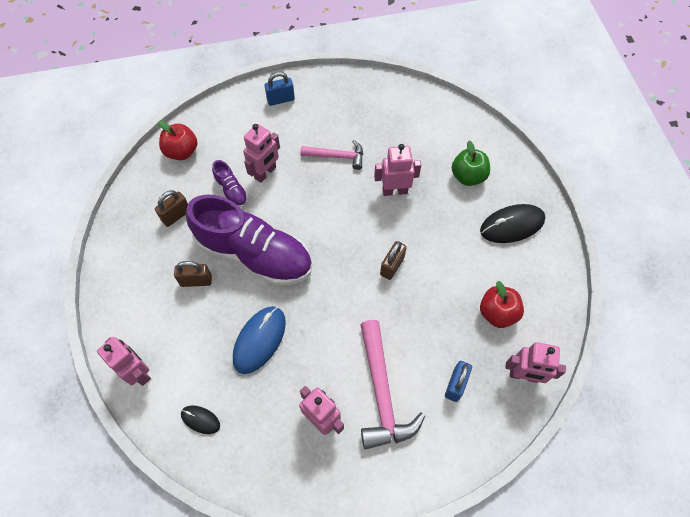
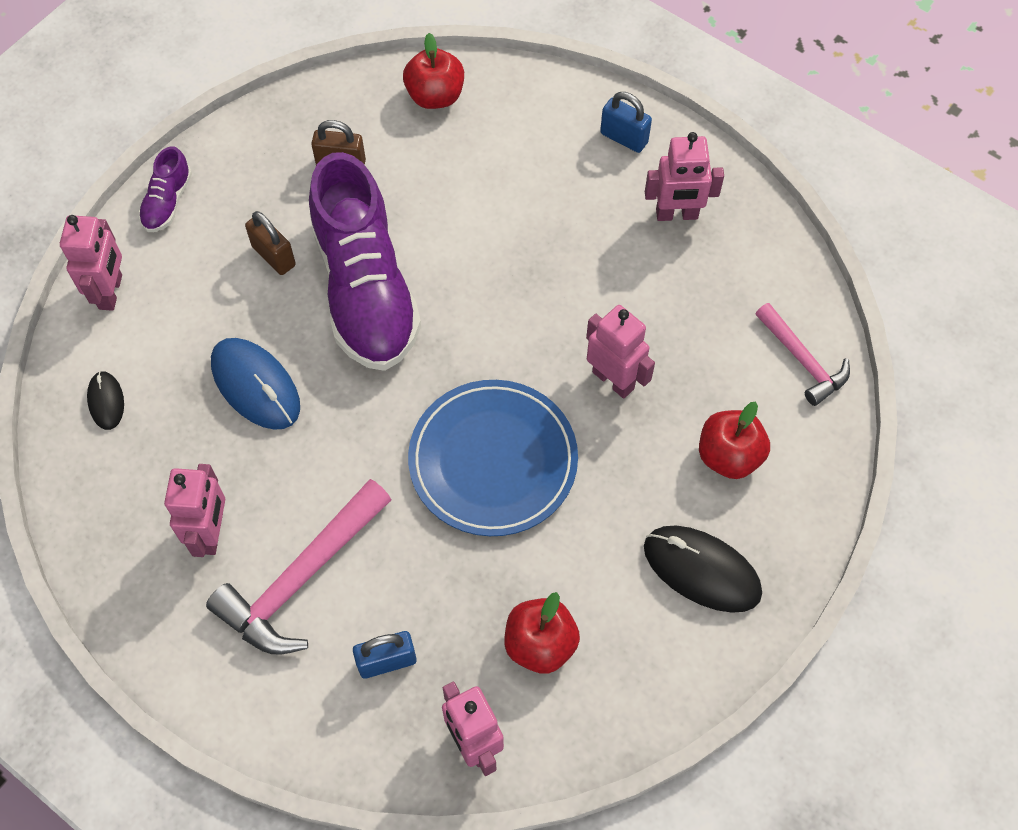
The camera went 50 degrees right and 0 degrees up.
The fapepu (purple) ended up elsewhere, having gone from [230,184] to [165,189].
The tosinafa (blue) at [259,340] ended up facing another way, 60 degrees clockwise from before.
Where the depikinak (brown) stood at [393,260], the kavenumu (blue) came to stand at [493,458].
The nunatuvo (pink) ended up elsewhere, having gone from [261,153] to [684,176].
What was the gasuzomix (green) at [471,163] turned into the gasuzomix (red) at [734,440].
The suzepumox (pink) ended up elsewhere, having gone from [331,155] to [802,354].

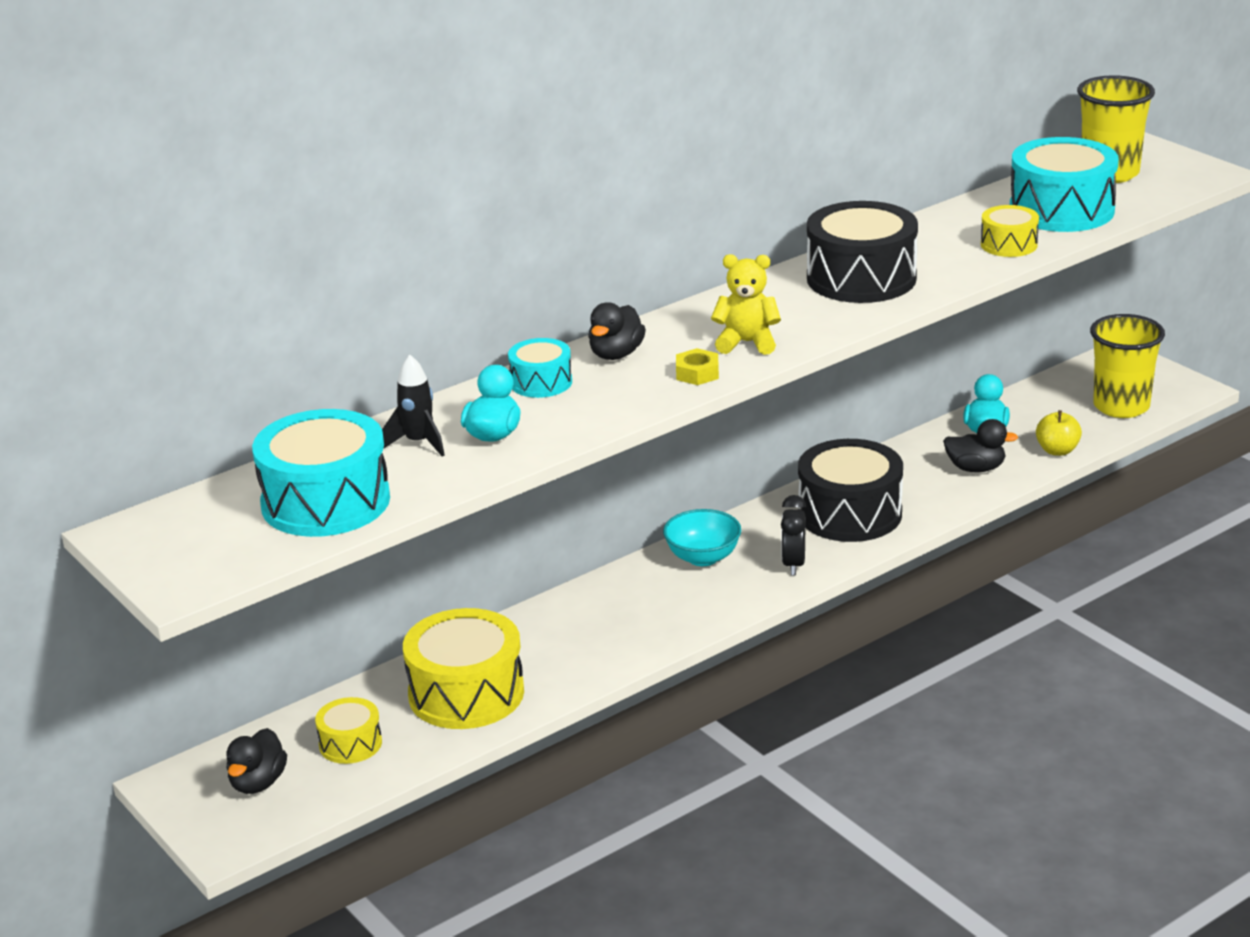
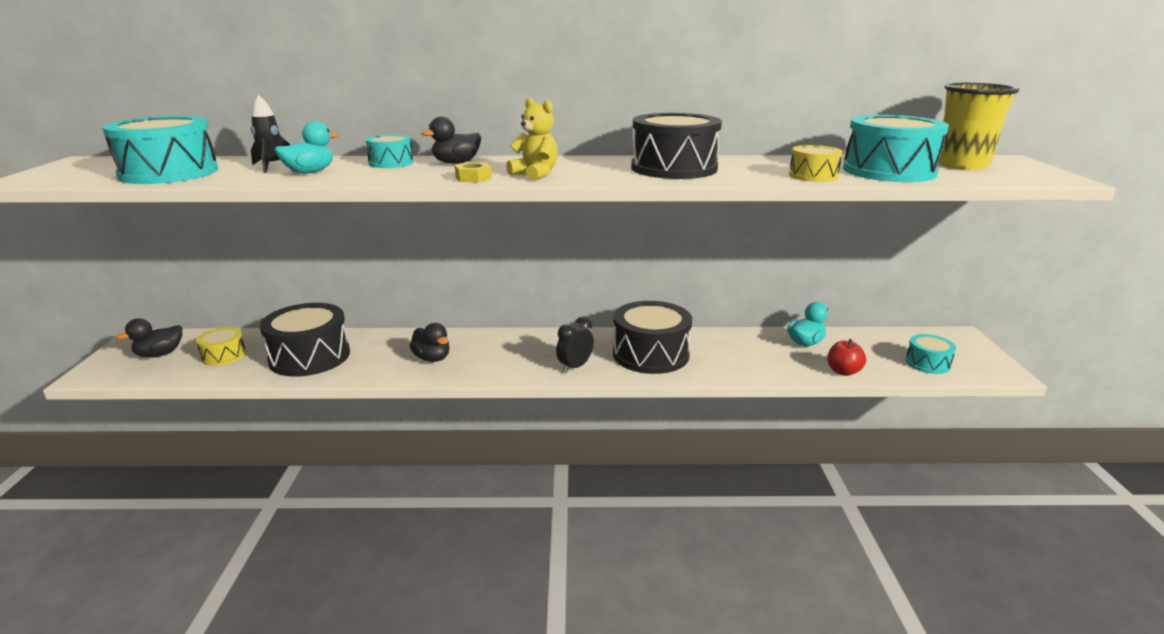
The camera went 35 degrees right and 5 degrees down.
What was the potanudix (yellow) at [463,668] turned into the potanudix (black) at [305,340].
The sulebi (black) ended up elsewhere, having gone from [980,445] to [430,342].
What was the gasuzomix (yellow) at [1059,433] turned into the gasuzomix (red) at [846,357].
Where the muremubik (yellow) stood at [1127,366], the potanudix (turquoise) came to stand at [930,354].
The second view lost the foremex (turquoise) at [702,537].

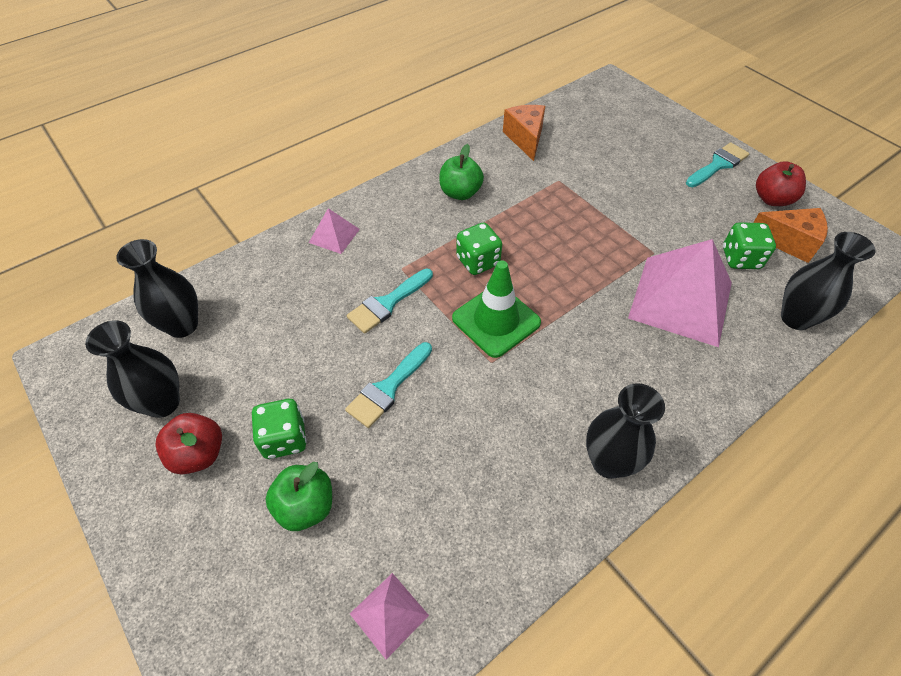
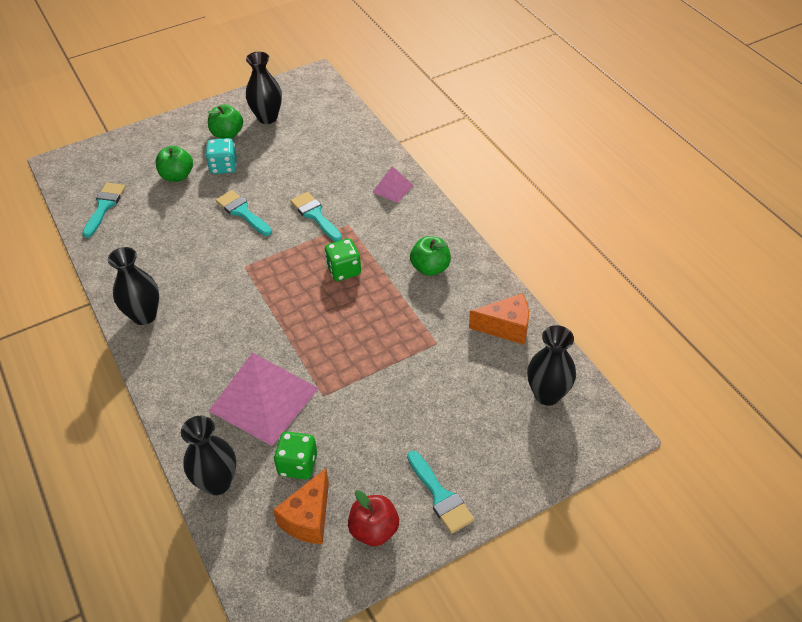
The camera went 100 degrees right and 5 degrees down.
Where the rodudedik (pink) stood at [389,616], the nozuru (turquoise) came to stand at [104,210].
What was the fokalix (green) at [279,429] turned into the fokalix (turquoise) at [221,156].
What was the gasuzomix (red) at [189,443] turned into the gasuzomix (green) at [225,121].
The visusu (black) ended up elsewhere, having gone from [157,288] to [551,365].
The second view lost the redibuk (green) at [496,309].

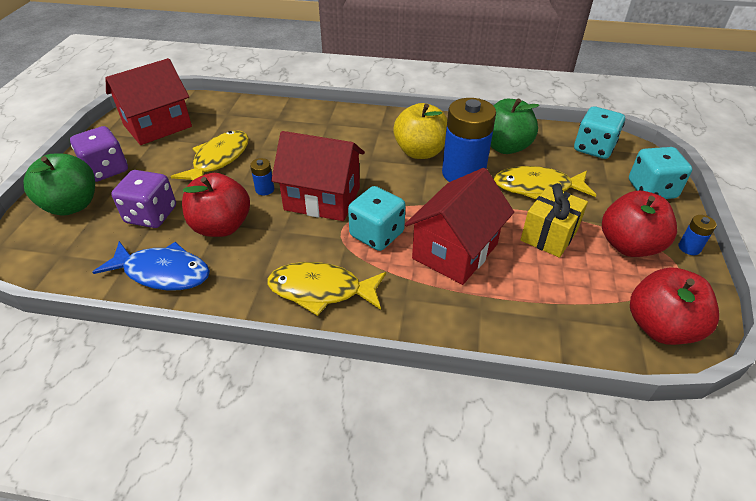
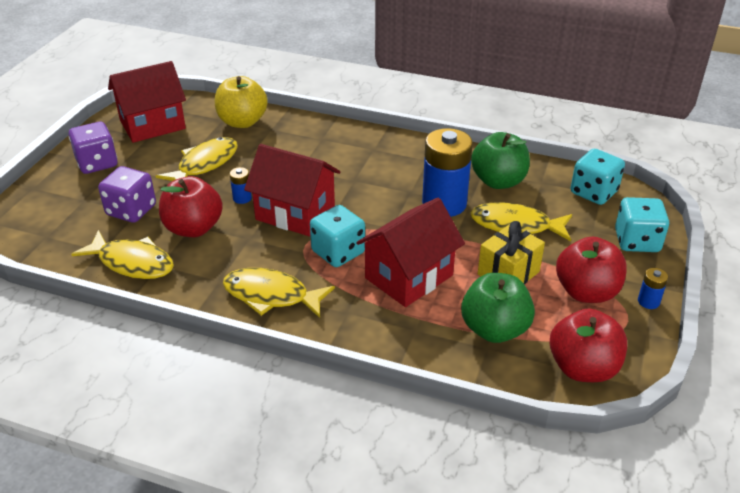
The camera went 10 degrees right and 5 degrees down.
What was the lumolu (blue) at [151,265] turned into the lumolu (yellow) at [122,254].
The gasuzomix (yellow) ended up elsewhere, having gone from [420,131] to [241,102].
The gasuzomix (green) ended up elsewhere, having gone from [59,184] to [498,308].

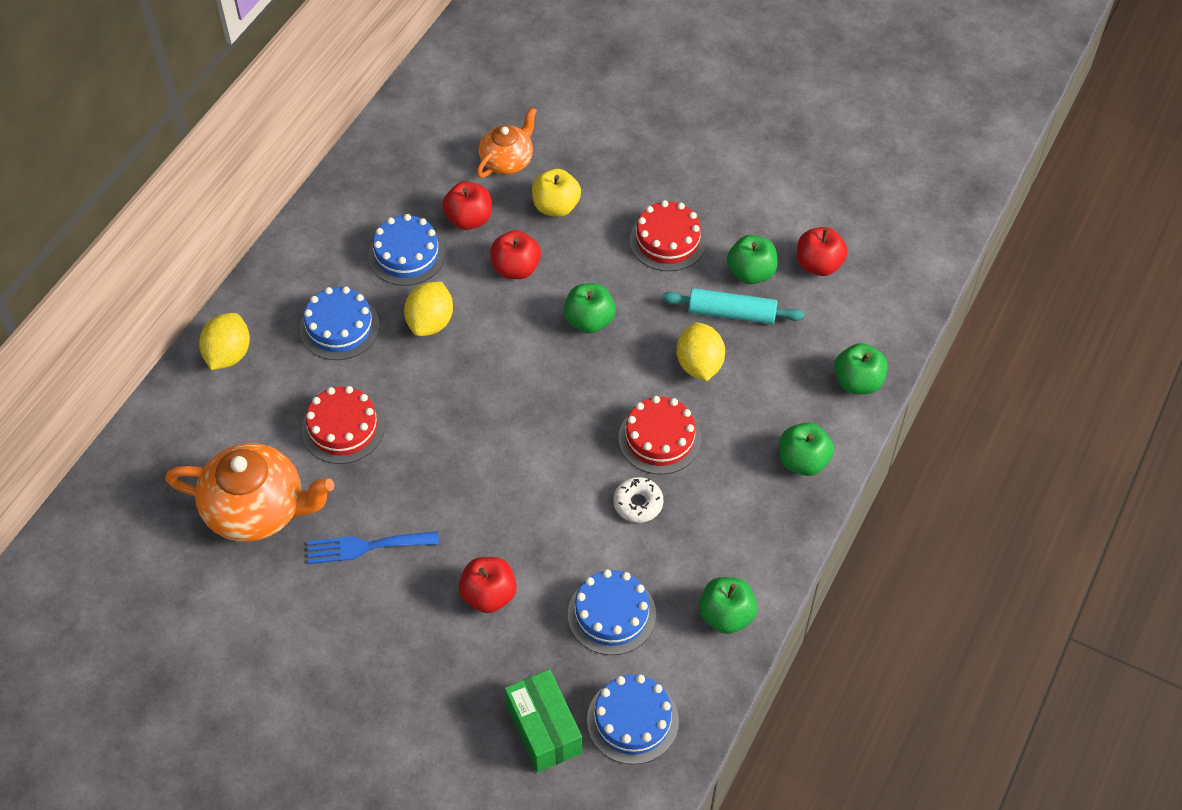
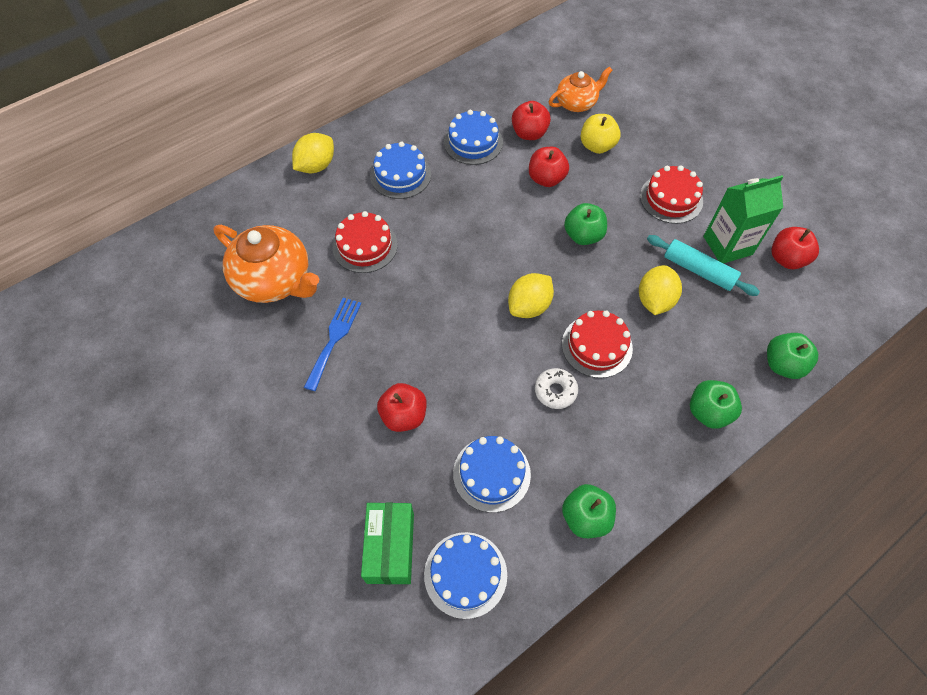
The camera went 25 degrees right and 5 degrees up.
The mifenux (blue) at [373,547] ended up facing another way, 90 degrees clockwise from before.
The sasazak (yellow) ended up elsewhere, having gone from [428,308] to [531,295].
Where the gasuzomix (green) stood at [752,259], the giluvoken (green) came to stand at [743,219].

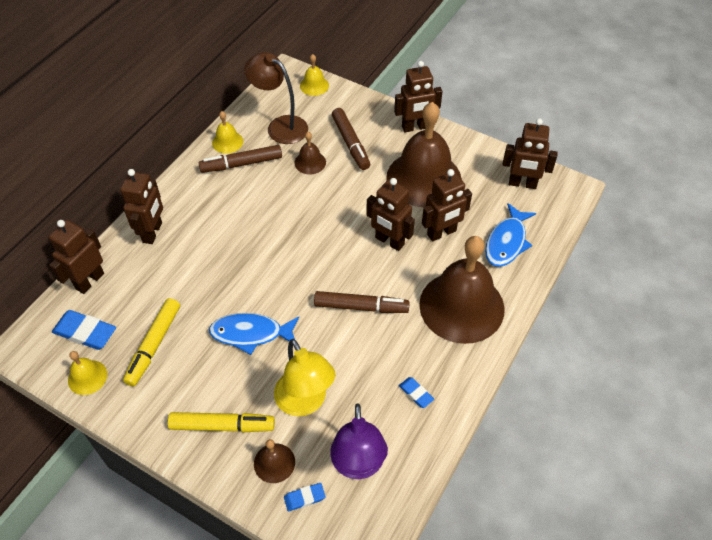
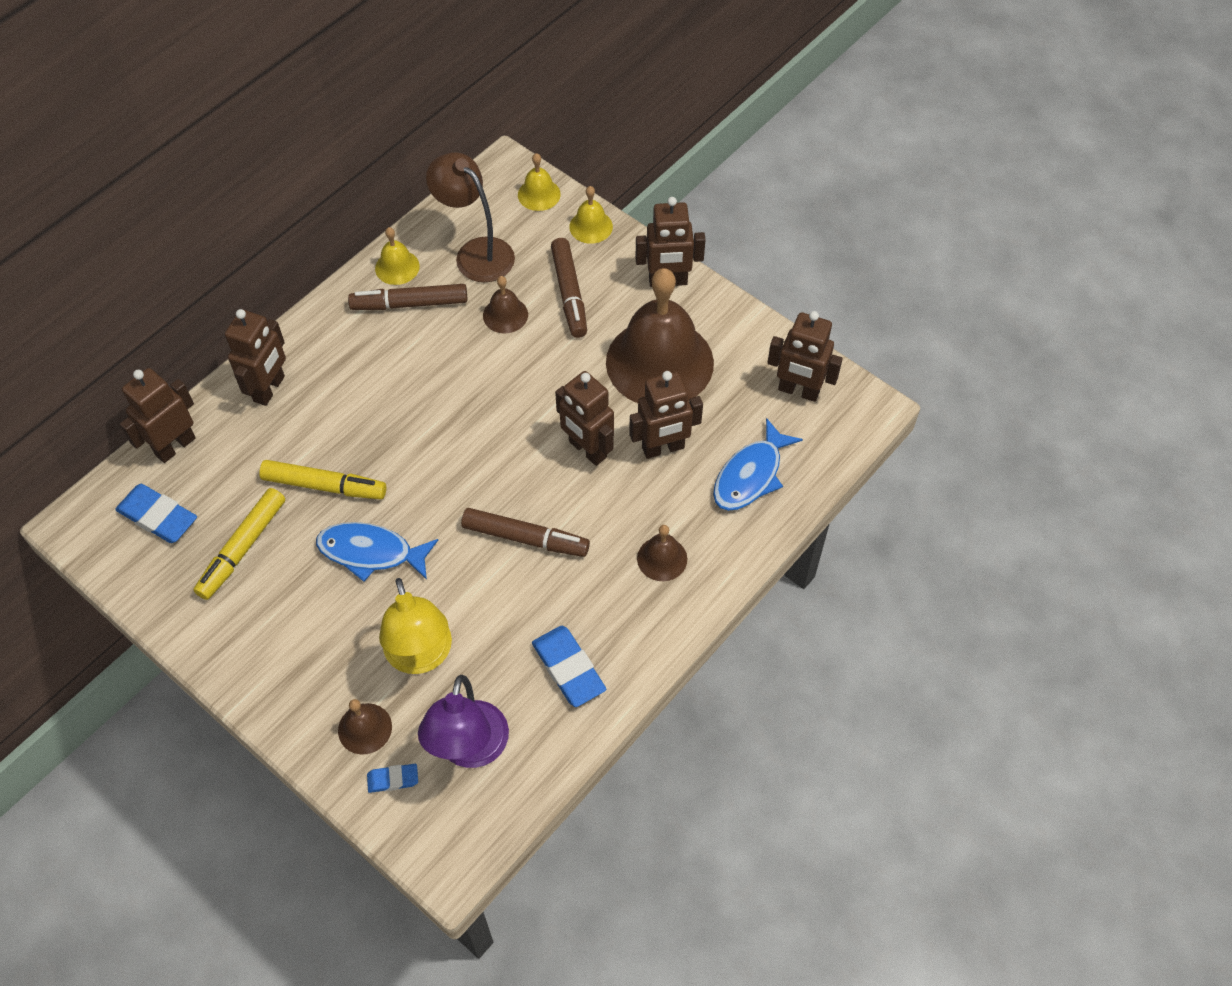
The camera went 10 degrees right and 5 degrees up.
The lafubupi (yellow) ended up elsewhere, having gone from [221,422] to [322,479].
The size of the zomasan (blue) at [416,392] changed by a factor of 1.83.
The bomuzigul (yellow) ended up elsewhere, having gone from [87,373] to [591,215].
The size of the bomuzigul (brown) at [462,290] changed by a factor of 0.43.

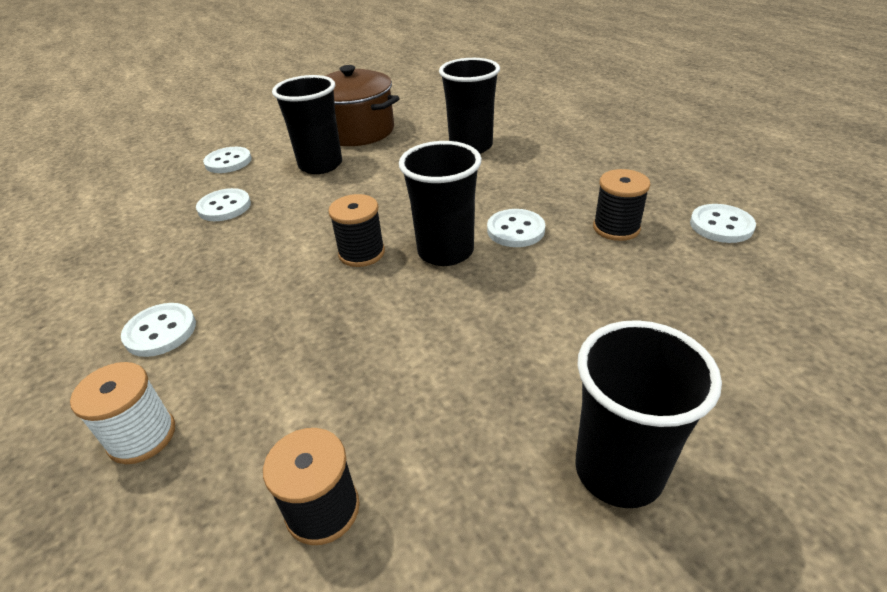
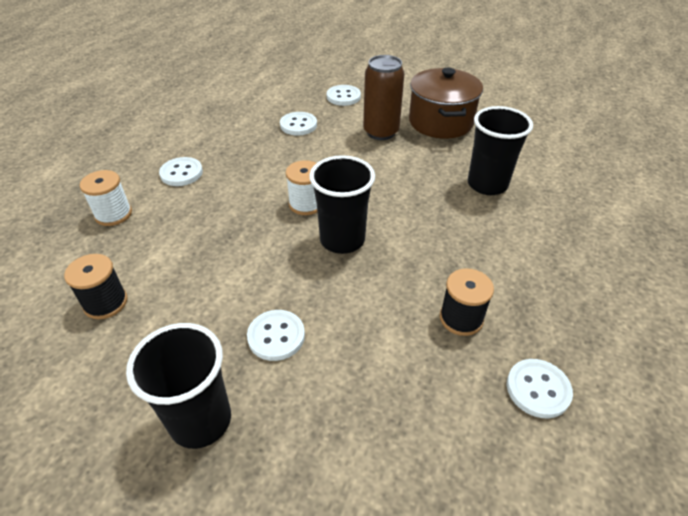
The camera went 50 degrees right and 5 degrees up.
The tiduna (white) ended up elsewhere, having gone from [516,228] to [276,335].
What was the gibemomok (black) at [356,230] turned into the gibemomok (white) at [301,187].
Where the muremubik (black) stood at [307,124], the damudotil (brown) came to stand at [384,97].

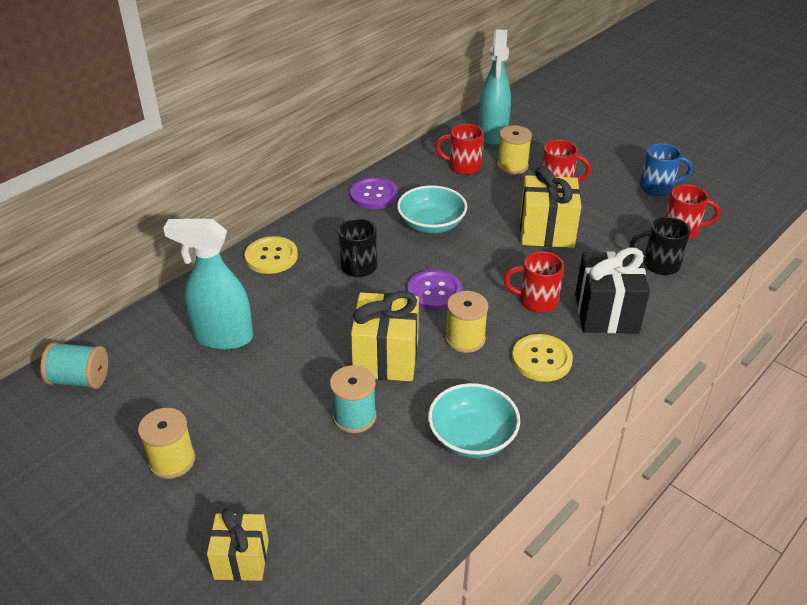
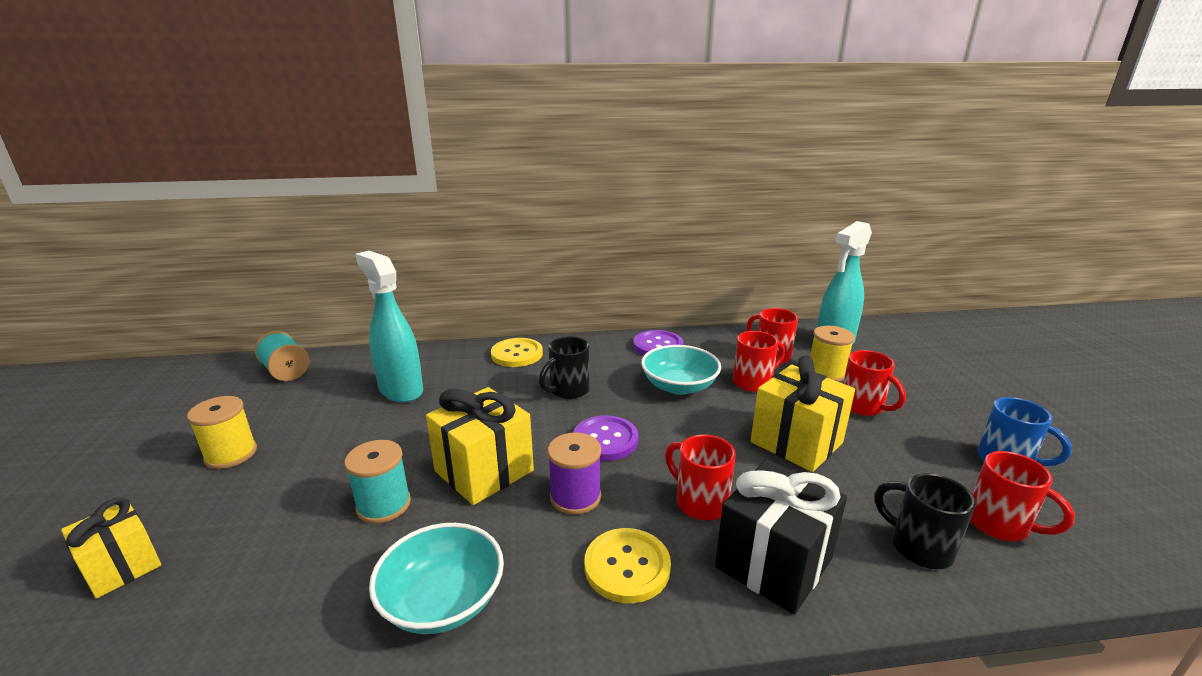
The camera went 40 degrees right and 15 degrees down.
What was the gibemomok (yellow) at [467,322] turned into the gibemomok (purple) at [574,474].
The second view gained the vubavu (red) at [759,361].

